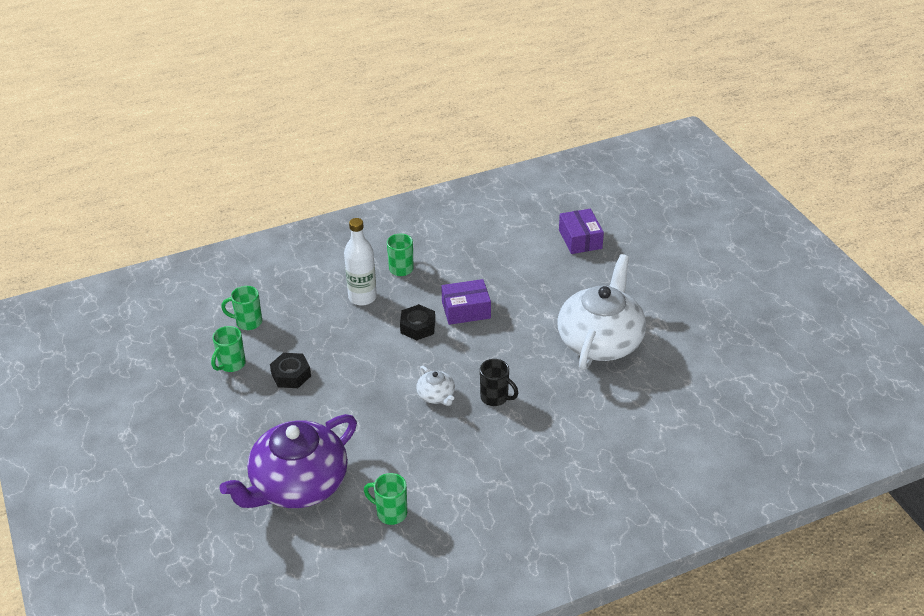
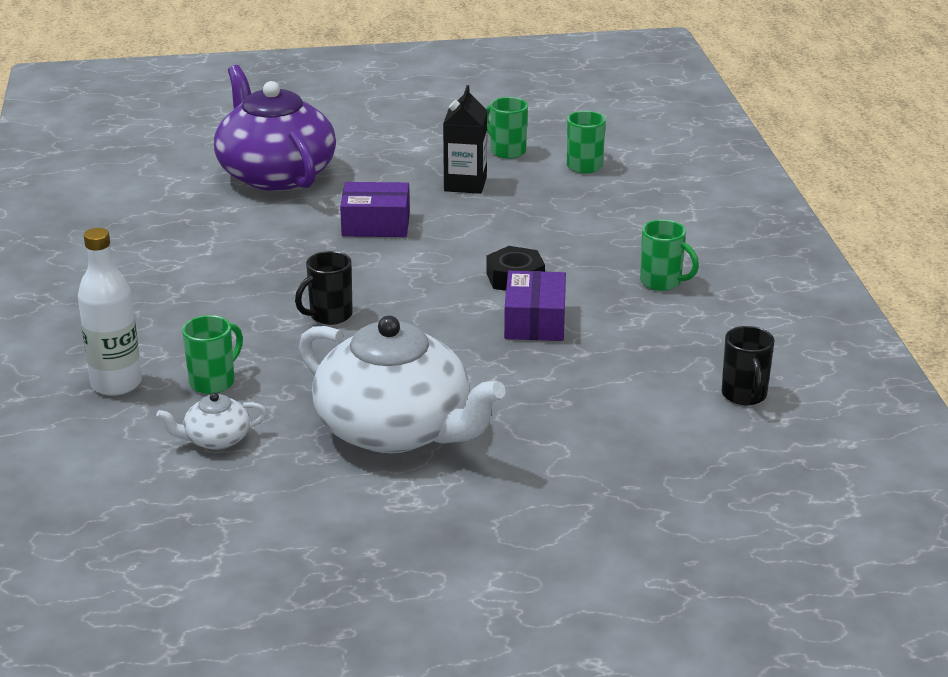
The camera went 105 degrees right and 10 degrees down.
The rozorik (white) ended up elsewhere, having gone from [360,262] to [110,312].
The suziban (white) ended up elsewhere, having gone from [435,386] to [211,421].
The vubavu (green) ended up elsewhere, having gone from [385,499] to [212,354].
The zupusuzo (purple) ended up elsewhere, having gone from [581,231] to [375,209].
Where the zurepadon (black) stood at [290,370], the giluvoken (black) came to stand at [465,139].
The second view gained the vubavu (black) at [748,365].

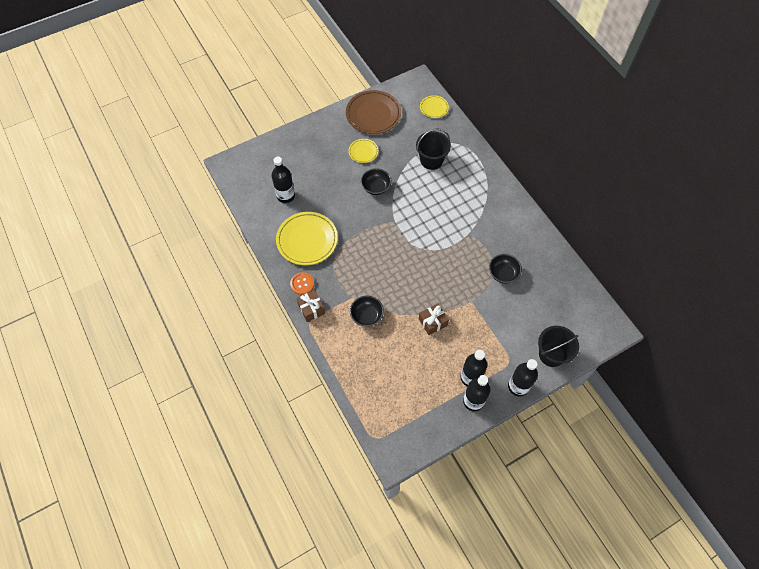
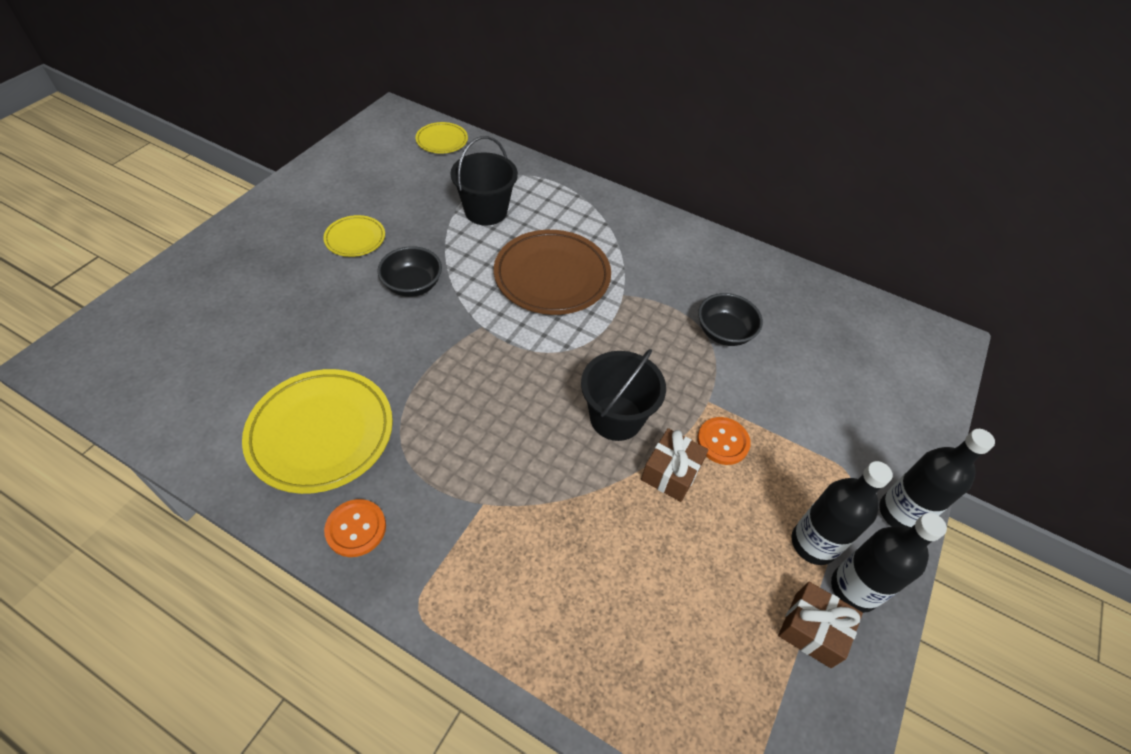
The camera went 35 degrees left and 10 degrees down.
The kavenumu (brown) ended up elsewhere, having gone from [373,112] to [552,272].
The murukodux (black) ended up elsewhere, having gone from [558,346] to [623,395].
The second view gained the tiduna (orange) at [724,441].
The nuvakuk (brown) ended up elsewhere, having gone from [311,306] to [820,625].
The second view lost the rozorik (black) at [283,180].
The second view lost the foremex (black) at [367,311].

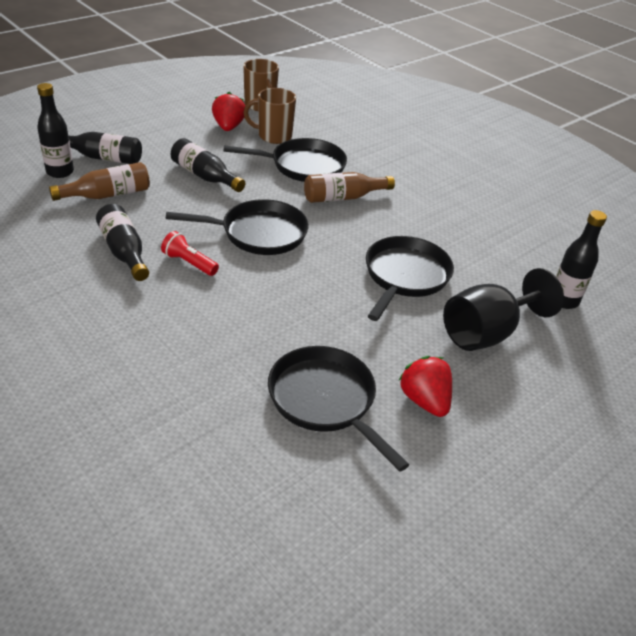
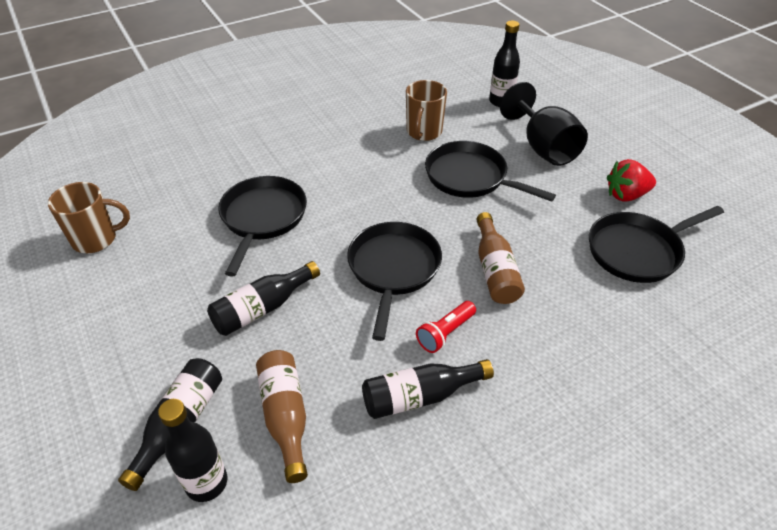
The camera went 75 degrees left and 5 degrees up.
The vubavu (brown) ended up elsewhere, having gone from [269,116] to [426,110].
The rozorik (brown) ended up elsewhere, having gone from [349,187] to [500,258].
The second view lost the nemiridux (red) at [228,111].

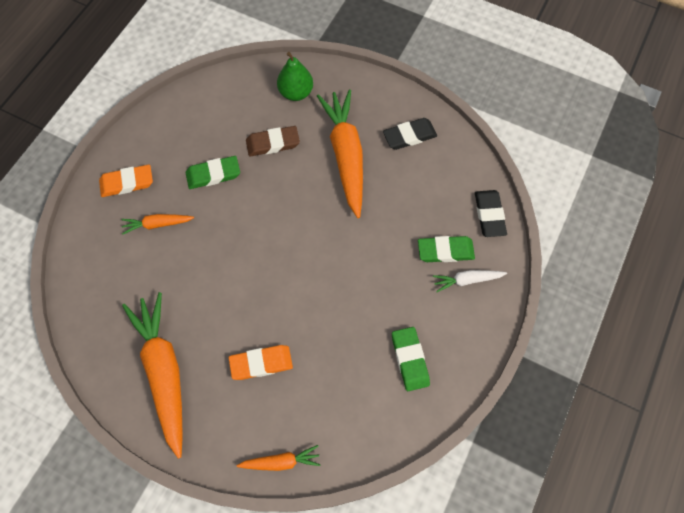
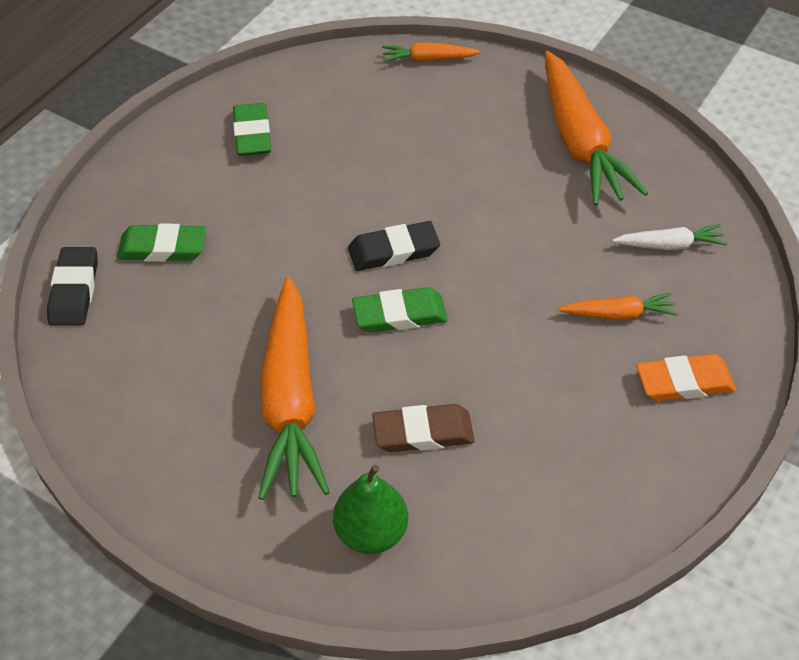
The camera went 175 degrees left and 15 degrees down.
The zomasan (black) ended up elsewhere, having gone from [410,134] to [394,246].
The zomasan (green) ended up elsewhere, having gone from [213,172] to [400,310].
The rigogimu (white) ended up elsewhere, having gone from [470,281] to [669,237].
The second view lost the zomasan (orange) at [261,362].

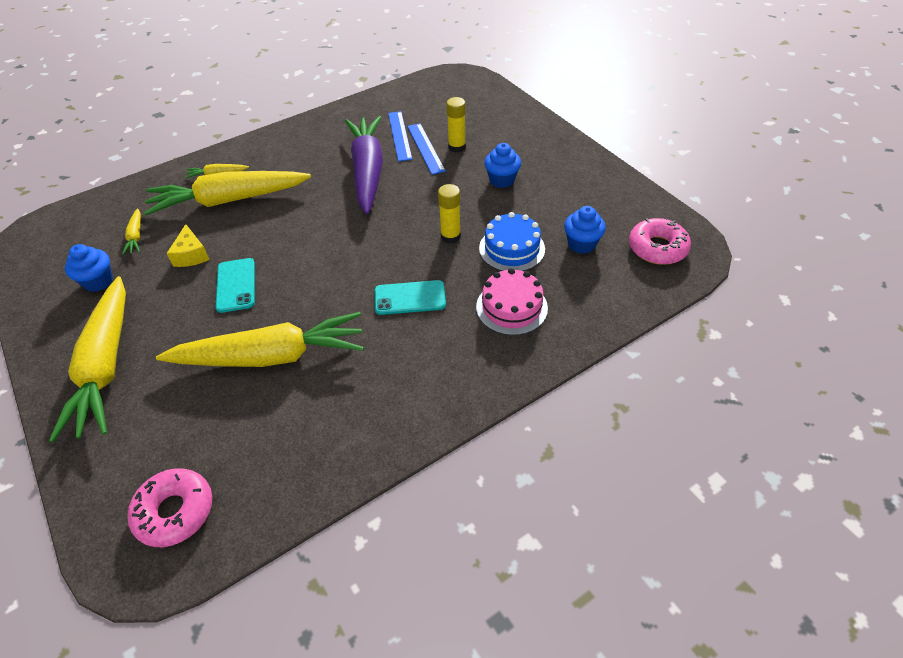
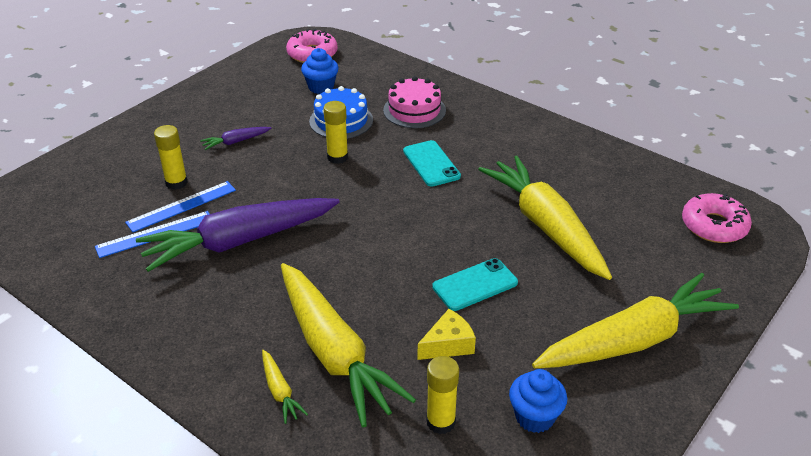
The camera went 110 degrees left and 10 degrees down.
Where the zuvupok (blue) stood at [502,165], the rigogimu (purple) came to stand at [235,138].
Where the rigogimu (yellow) stood at [131,231], the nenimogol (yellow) came to stand at [442,395].

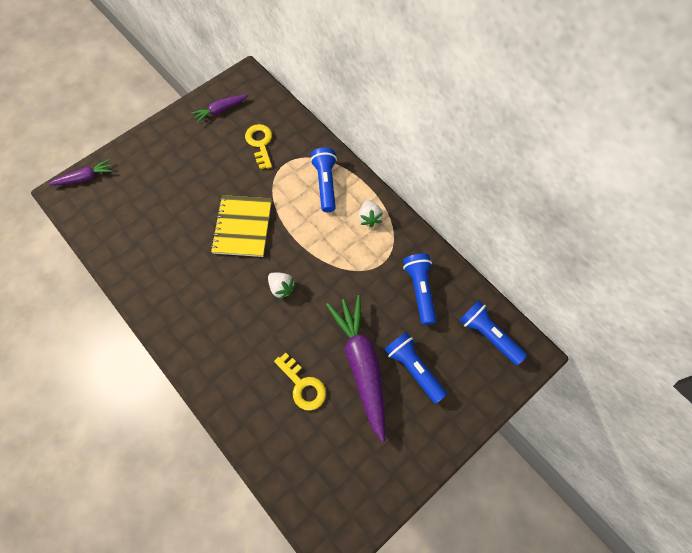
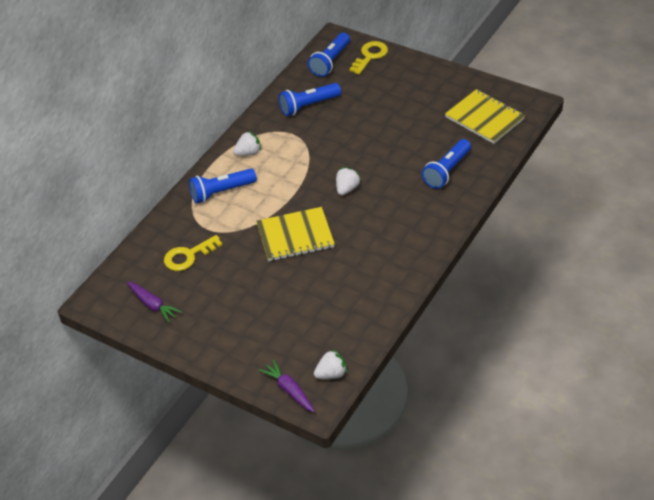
The camera went 105 degrees left and 20 degrees down.
The second view gained the nemiridux (white) at [330,364].
The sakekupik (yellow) ended up elsewhere, having gone from [300,382] to [368,58].
The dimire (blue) ended up elsewhere, having gone from [415,368] to [446,164].
The second view gained the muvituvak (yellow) at [485,116].
The second view lost the rigogimu (purple) at [355,368].

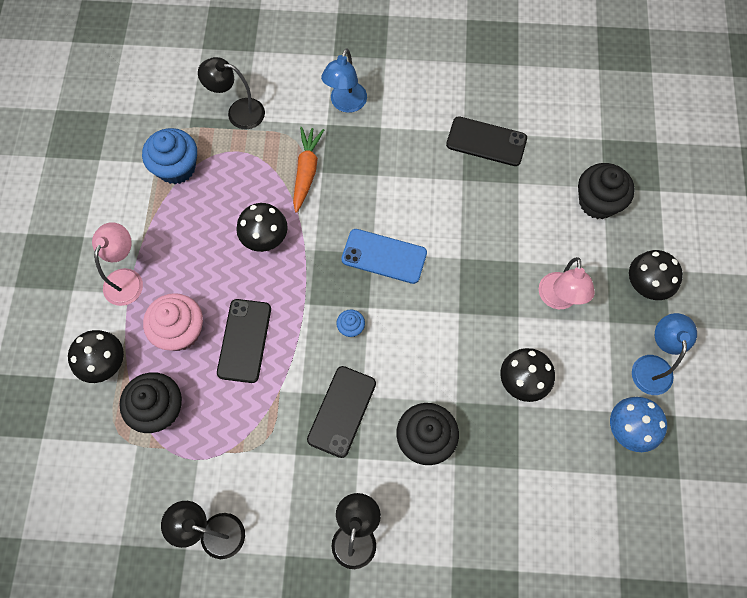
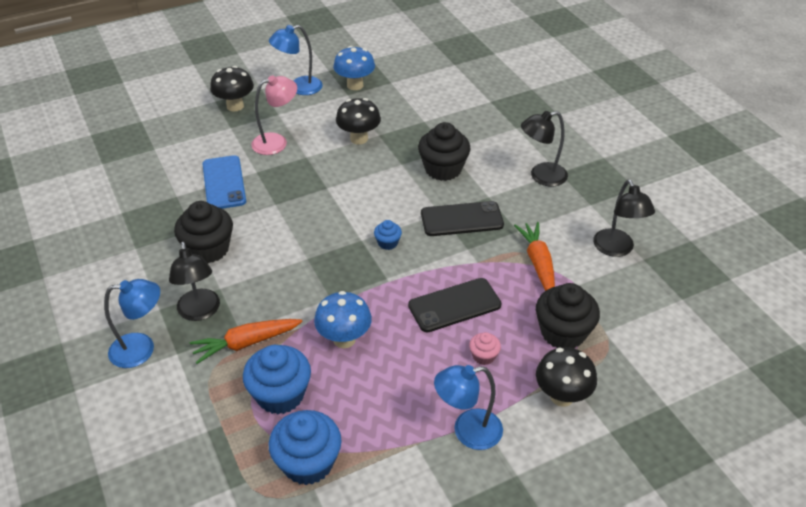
The camera went 120 degrees left and 25 degrees down.
The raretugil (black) ended up elsewhere, having gone from [231,93] to [194,281].
The zuvupok (black) ended up elsewhere, having gone from [606,191] to [203,232].
The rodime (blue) ended up elsewhere, having gone from [384,256] to [224,182].
The second view gained the zuvupok (blue) at [277,379].
What was the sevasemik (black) at [262,227] turned into the sevasemik (blue) at [343,319].
What was the raretugil (pink) at [117,264] turned into the raretugil (blue) at [468,407].
The size of the zuvupok (pink) at [173,322] changed by a factor of 0.49.
The second view gained the rigogimu (orange) at [534,256].
The second view lost the rodime (black) at [486,141].

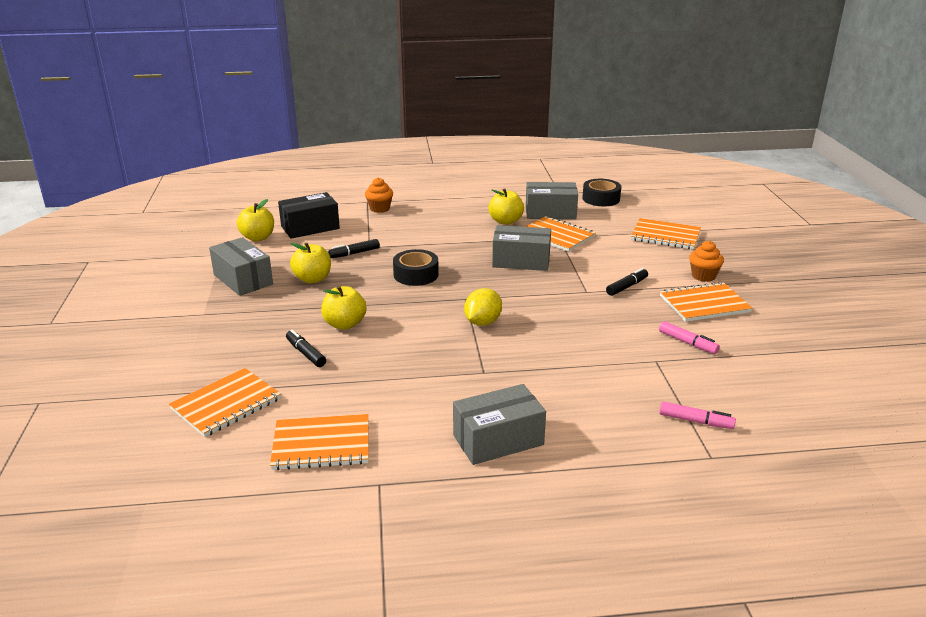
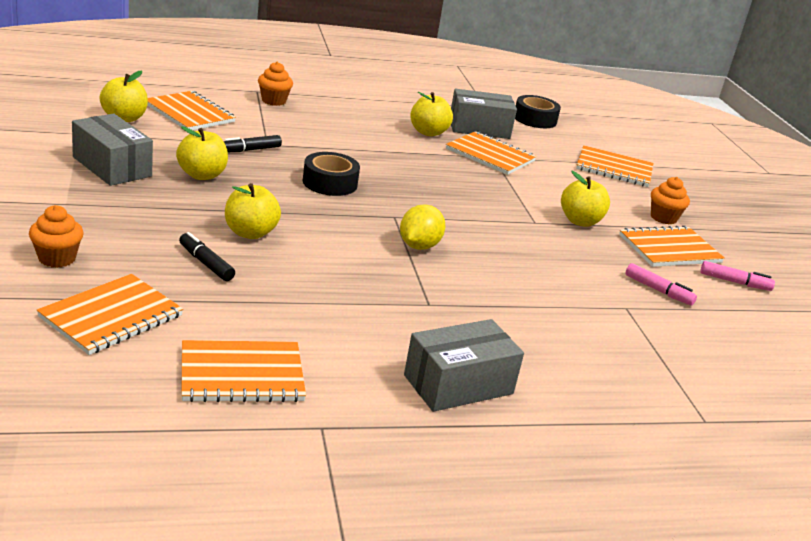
The camera went 10 degrees left and 0 degrees up.
The second view gained the zuvupok (orange) at [56,236].
Where the zupusuzo (black) stood at [309,215], the muvituvak (orange) came to stand at [191,110].
Where the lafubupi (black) stood at [627,282], the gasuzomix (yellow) came to stand at [585,199].
The lafubupi (pink) ended up elsewhere, having gone from [697,415] to [737,276].
The second view lost the zupusuzo (grey) at [521,248].

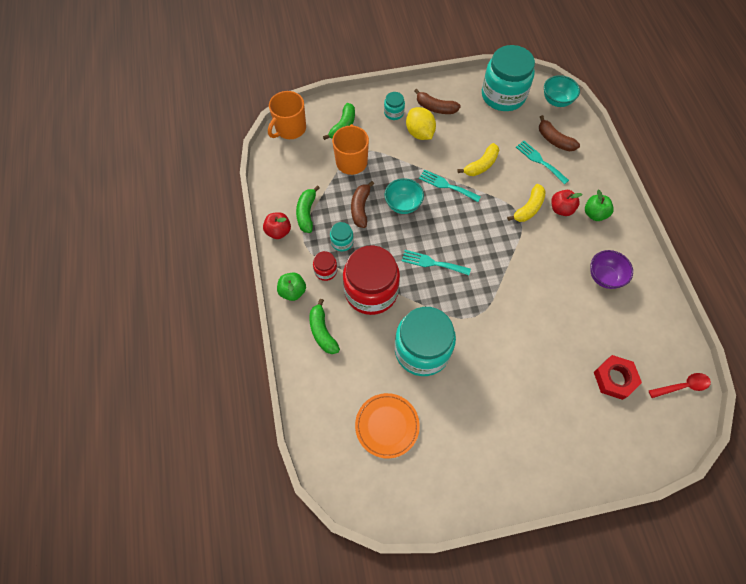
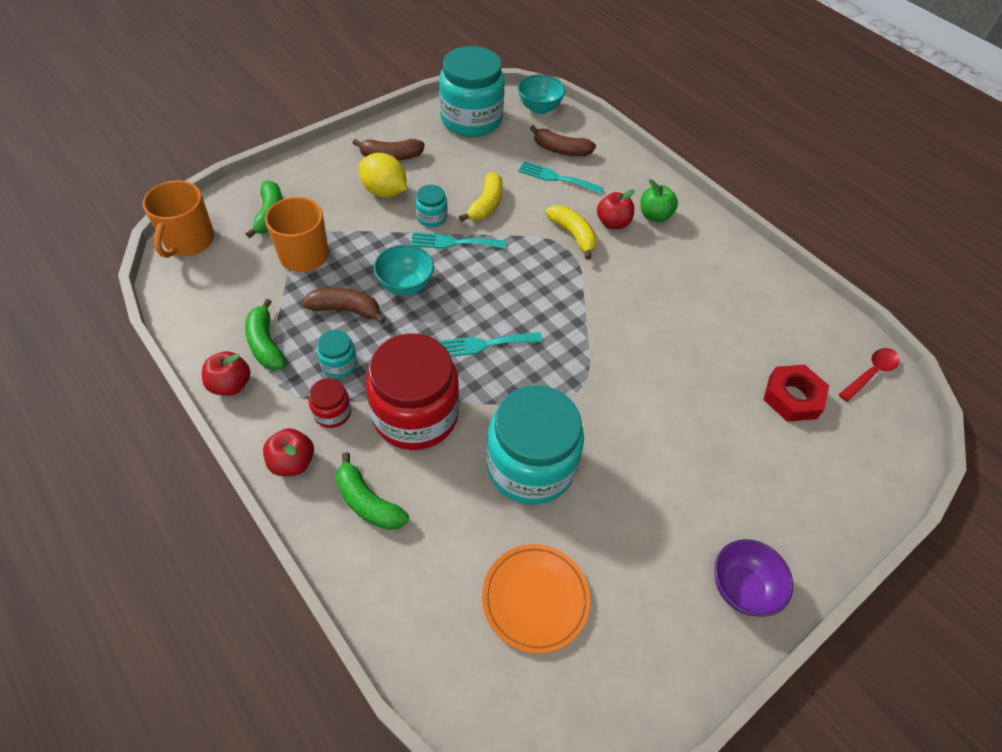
The camera went 30 degrees left and 10 degrees down.
What was the gasuzomix (green) at [291,286] turned into the gasuzomix (red) at [288,452].
The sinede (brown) at [362,204] ended up facing another way, 120 degrees clockwise from before.
The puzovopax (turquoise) ended up elsewhere, having gone from [394,106] to [431,206].
The sinede (yellow) at [526,203] ended up facing another way, 45 degrees counterclockwise from before.
The foremex (purple) ended up elsewhere, having gone from [611,269] to [753,578].

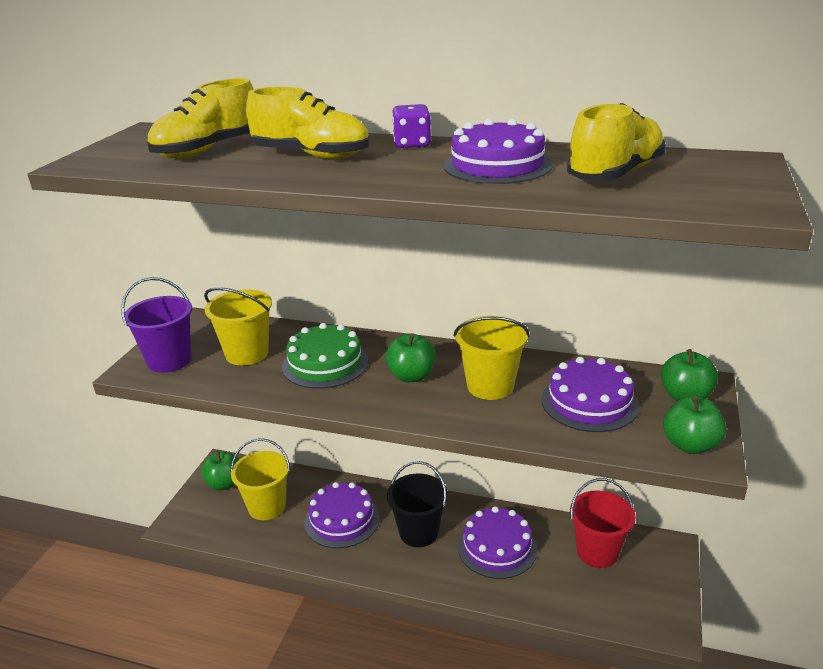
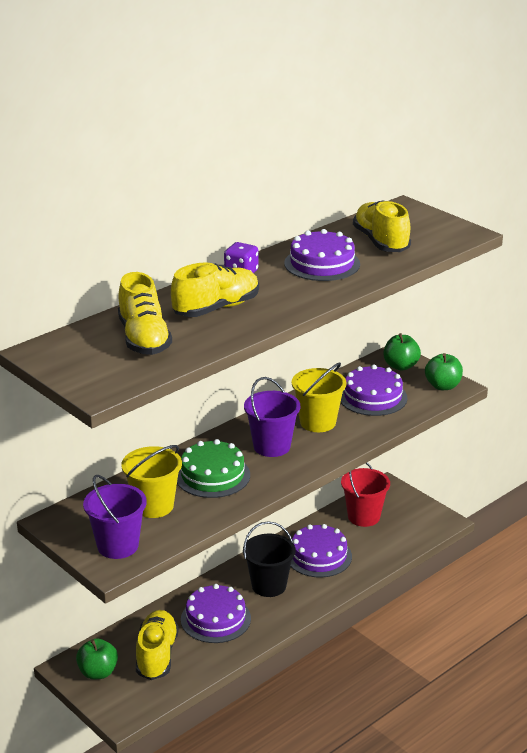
The camera went 60 degrees left and 0 degrees up.
Where the murukodux (yellow) stood at [260,479], the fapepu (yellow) came to stand at [157,645].
Where the gasuzomix (green) stood at [411,357], the murukodux (purple) came to stand at [272,417].

